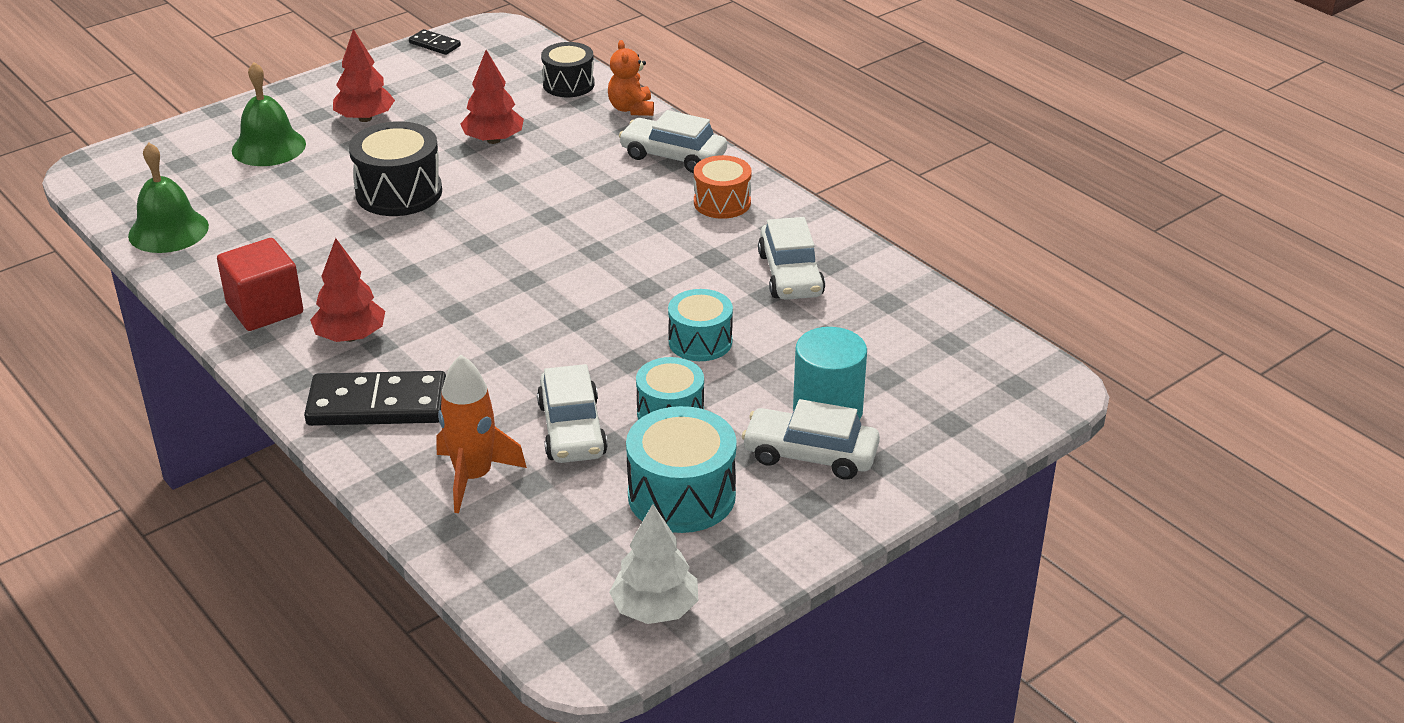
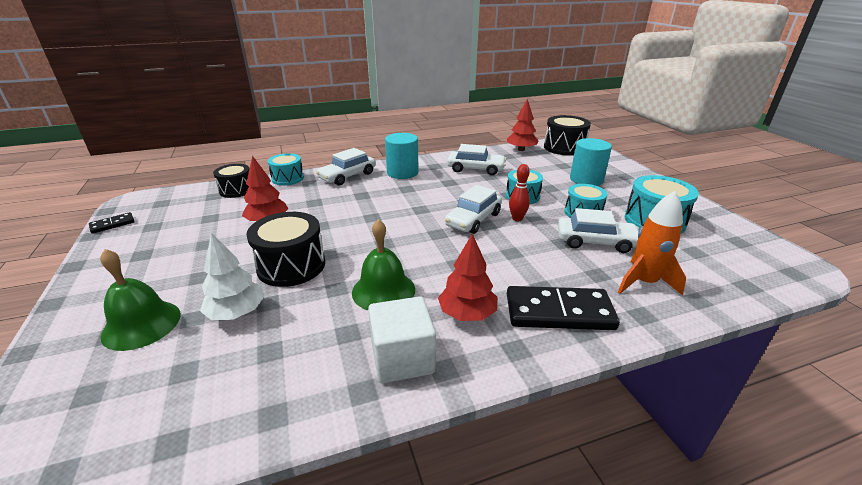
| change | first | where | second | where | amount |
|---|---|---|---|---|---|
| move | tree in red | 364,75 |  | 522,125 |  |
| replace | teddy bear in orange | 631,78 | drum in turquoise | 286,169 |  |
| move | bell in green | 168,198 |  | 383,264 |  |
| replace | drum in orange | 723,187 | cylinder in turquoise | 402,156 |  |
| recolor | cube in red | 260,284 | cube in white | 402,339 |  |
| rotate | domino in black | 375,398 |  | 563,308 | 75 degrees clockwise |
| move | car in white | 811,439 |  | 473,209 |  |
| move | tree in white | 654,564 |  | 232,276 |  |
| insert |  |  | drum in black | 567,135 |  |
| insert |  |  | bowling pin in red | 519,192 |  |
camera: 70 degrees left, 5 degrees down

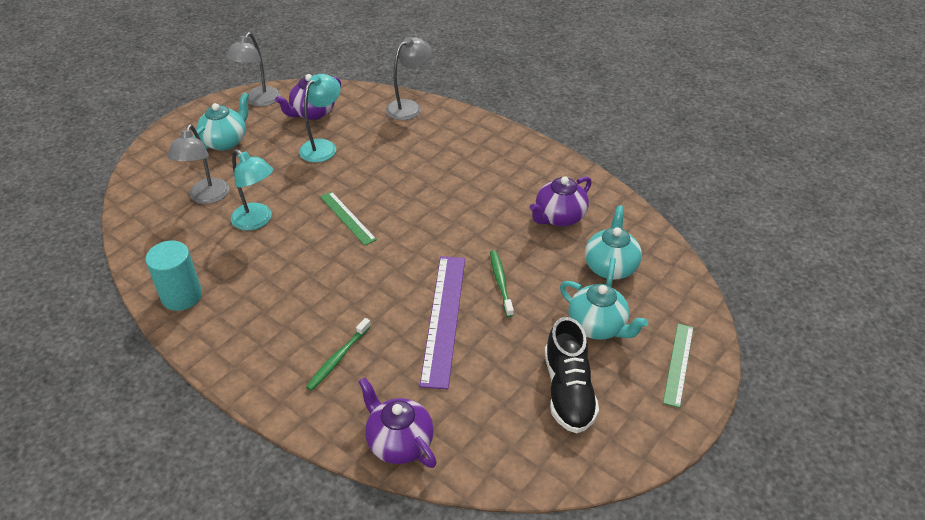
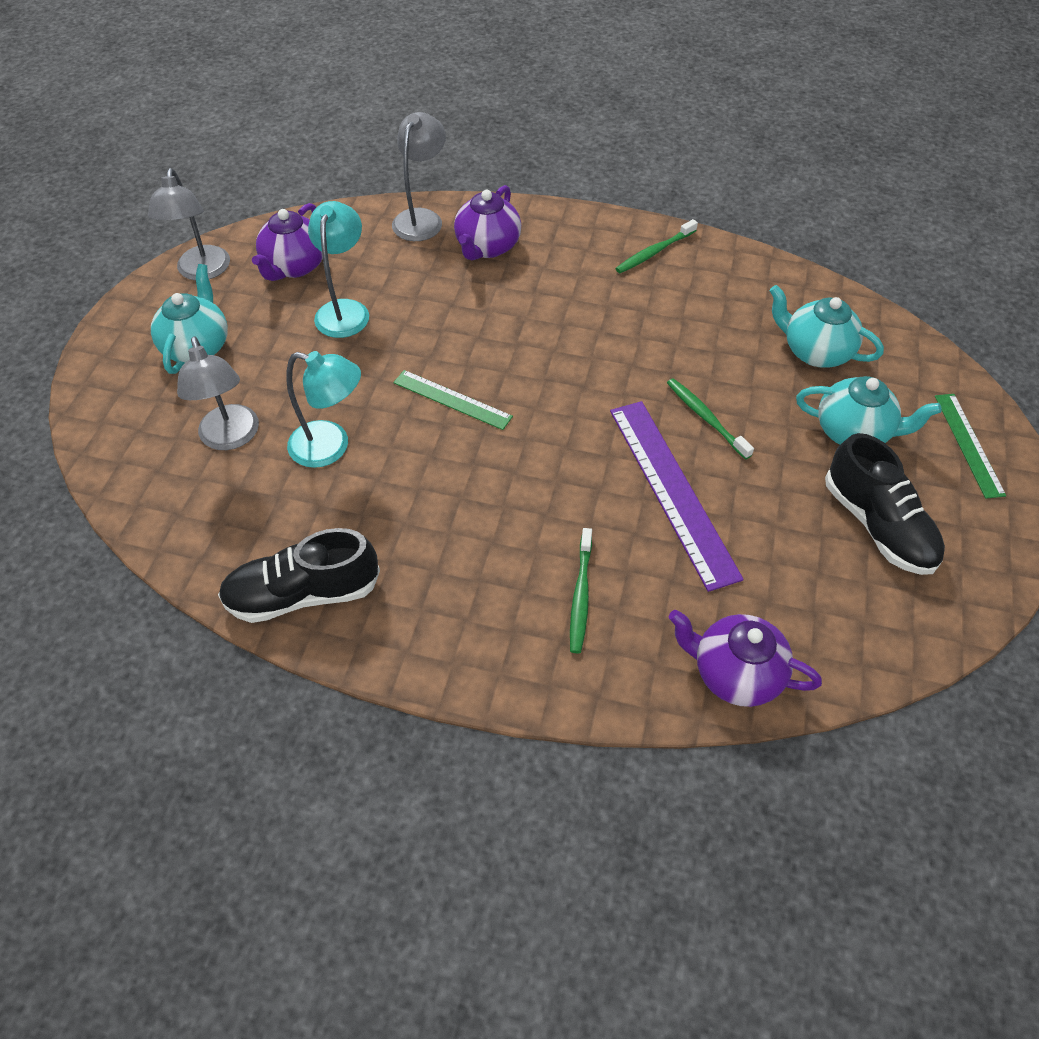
| change | first | where | second | where | amount |
|---|---|---|---|---|---|
| move | teapot in purple | 560,201 |  | 487,222 |  |
| rotate | teapot in turquoise | 613,246 |  | 826,326 | 45 degrees counterclockwise |
| replace | cylinder in turquoise | 173,276 | shoe in black | 299,575 |  |
| insert |  |  | toothbrush in green | 656,246 |  |
camera: 25 degrees left, 10 degrees up

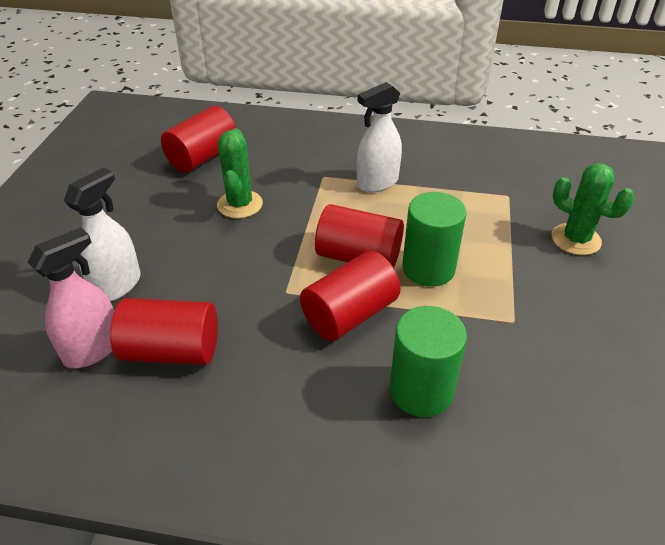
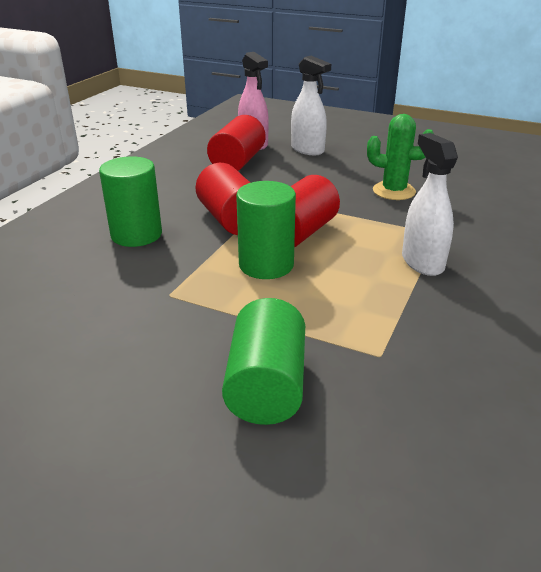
| change | first | where | second | where | amount |
|---|---|---|---|---|---|
| delete | cylinder in red | 198,139 |  |  |  |
| replace | cactus in green | 593,209 | cylinder in green | 263,361 |  |
camera: 105 degrees right, 10 degrees down

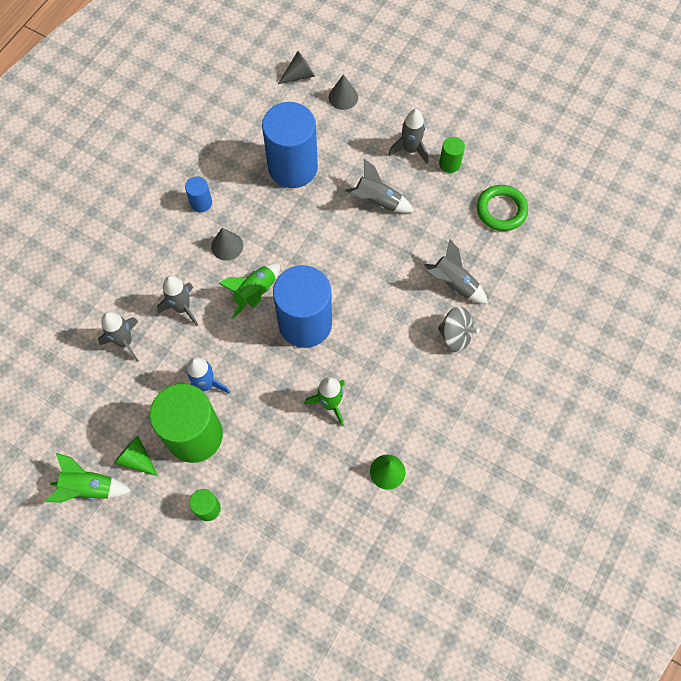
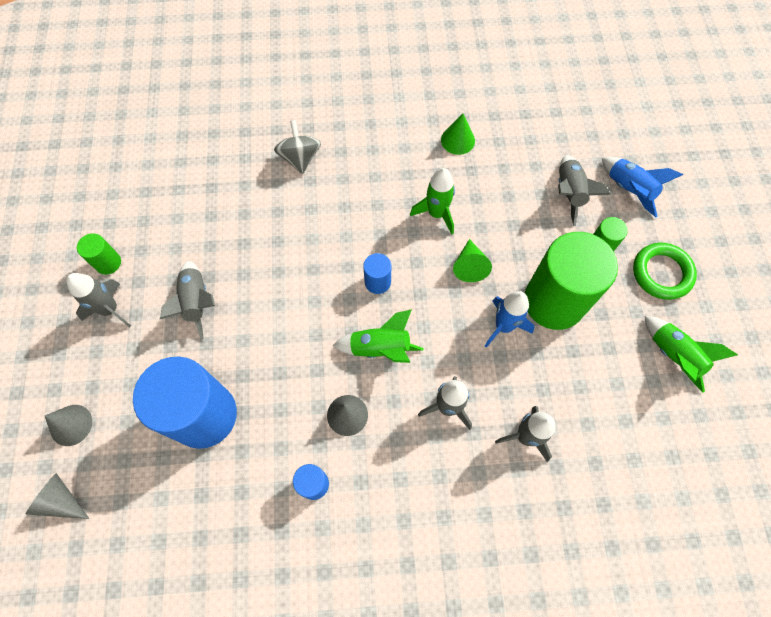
| change | first | where | second | where | amount |
|---|---|---|---|---|---|
| move | ring in green | 502,208 |  | 665,271 |  |
| move | rocket in grey | 456,272 |  | 584,190 |  |
| resize | cylinder in blue | 302,306 |  | 377,273 | x0.44 |
| move | cone in green | 136,455 |  | 472,260 |  |
| insert |  |  | rocket in blue | 642,187 |  |
camera: 125 degrees left, 0 degrees up

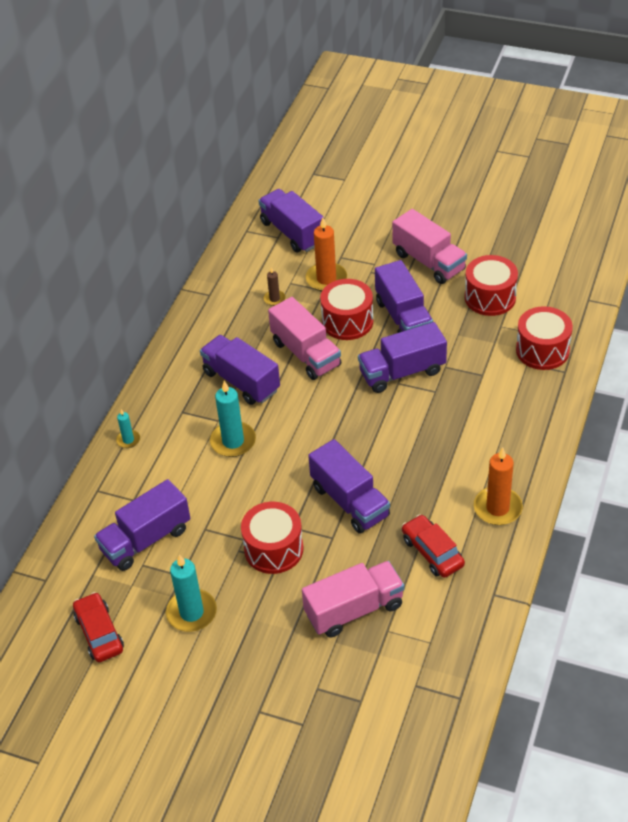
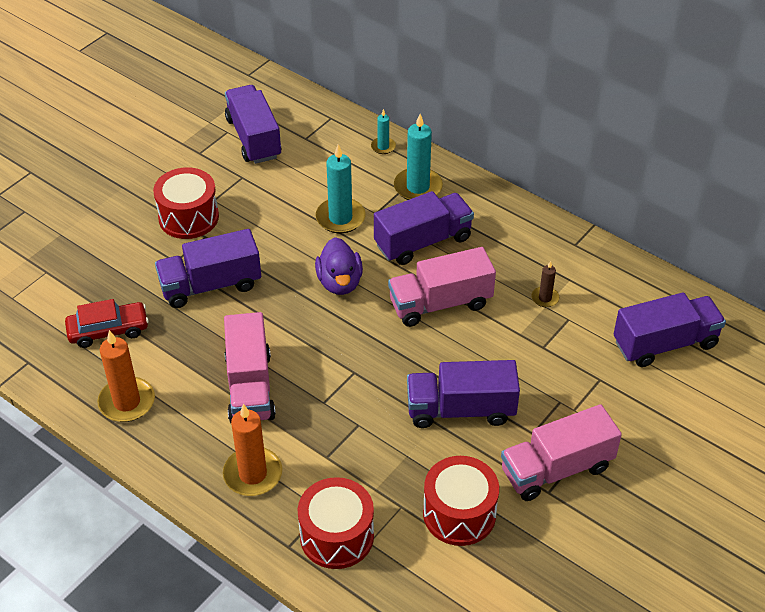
| change | first | where | second | where | amount |
|---|---|---|---|---|---|
| move | candle in orange | 326,254 |  | 252,450 |  |
| delete | drum in red | 346,309 |  |  |  |
| delete | truck in purple | 402,357 |  |  |  |
| move | candle in turquoise | 191,593 |  | 418,157 |  |
| move | truck in pink | 353,599 |  | 250,367 |  |
| delete | car in red | 98,627 |  |  |  |
| insert |  |  | duck in purple | 339,266 |  |
camera: 105 degrees right, 0 degrees up

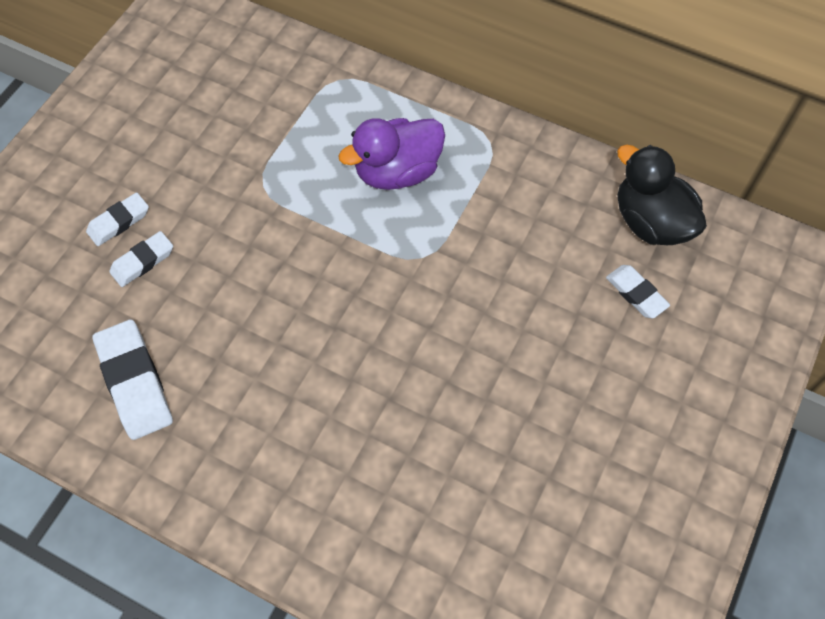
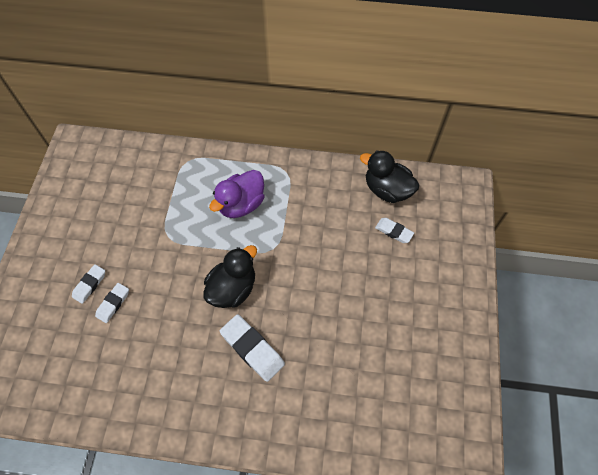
| change | first | where | second | where | amount |
|---|---|---|---|---|---|
| move | eraser in white | 132,380 |  | 252,348 |  |
| insert |  |  | duck in black | 230,276 |  |
camera: 20 degrees left, 0 degrees up

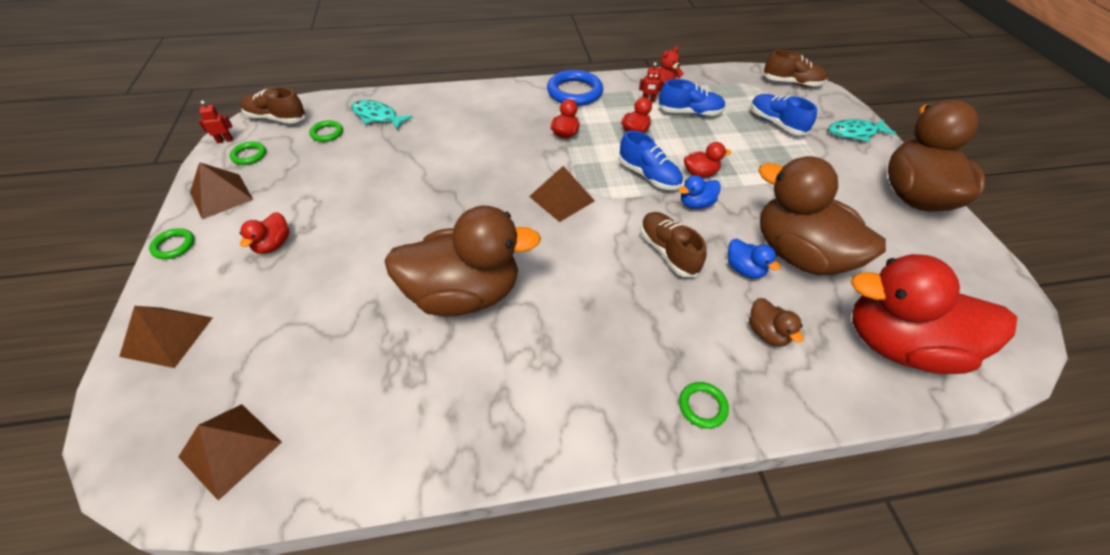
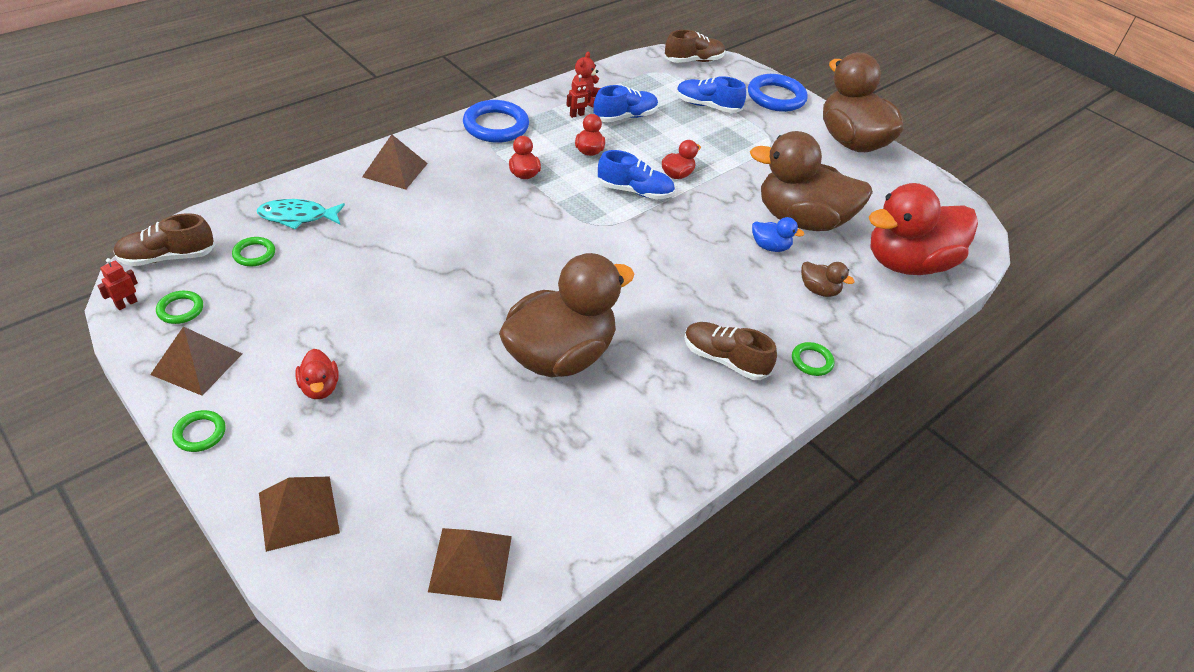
| change | first | where | second | where | amount |
|---|---|---|---|---|---|
| replace | fish in turquoise | 862,130 | ring in blue | 778,93 |  |
| move | pyramid in brown | 562,194 |  | 395,161 |  |
| delete | duck in blue | 700,192 |  |  |  |
| move | shoe in brown | 673,244 |  | 730,351 |  |
camera: 35 degrees left, 5 degrees down

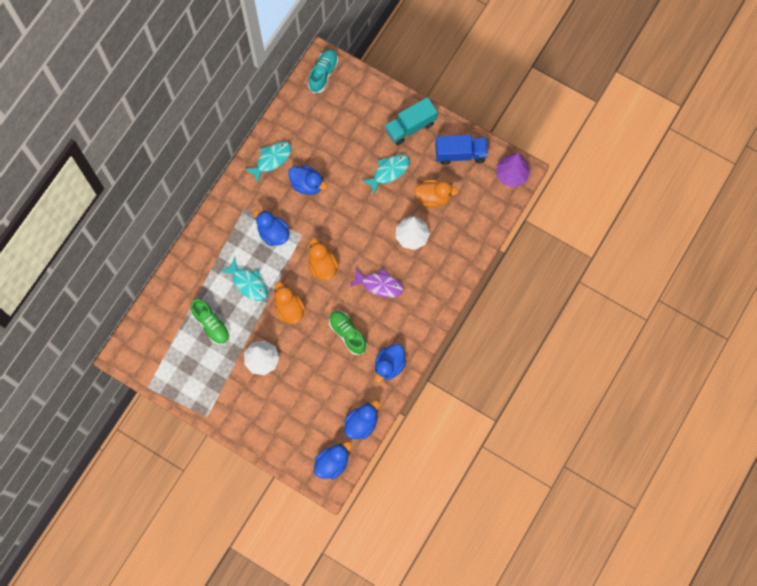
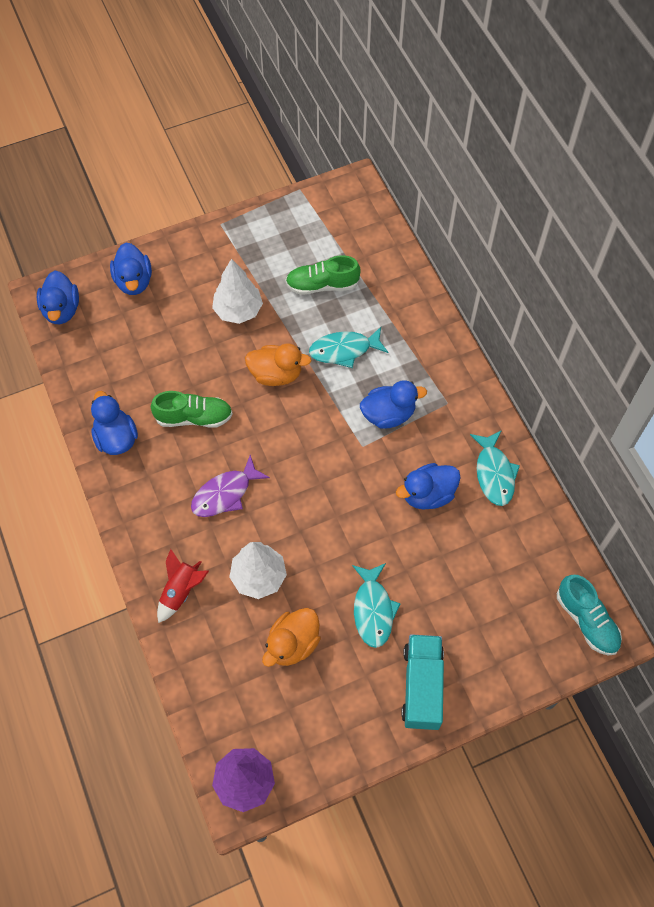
| change | first | where | second | where | amount |
|---|---|---|---|---|---|
| delete | truck in blue | 461,150 |  |  |  |
| delete | duck in orange | 323,259 |  |  |  |
| move | duck in blue | 362,420 |  | 131,268 |  |
| insert |  |  | rocket in red | 183,586 |  |
camera: 125 degrees right, 10 degrees down

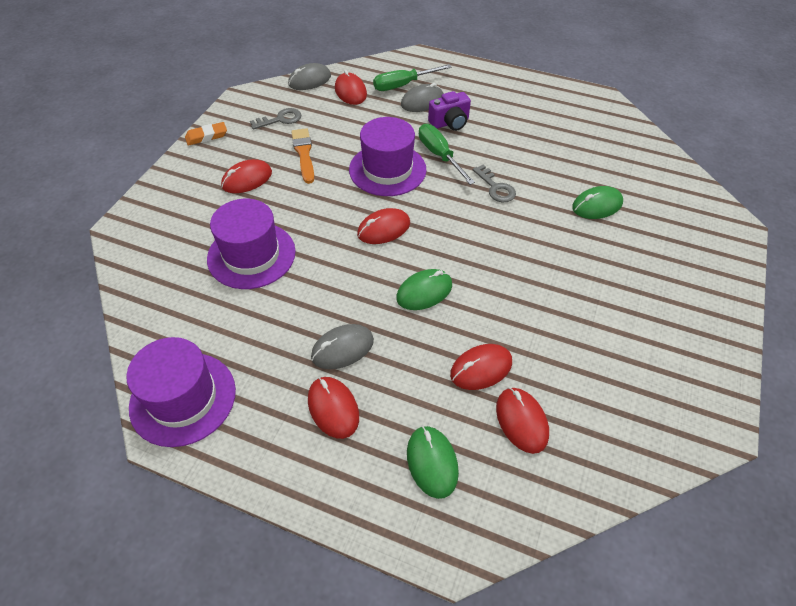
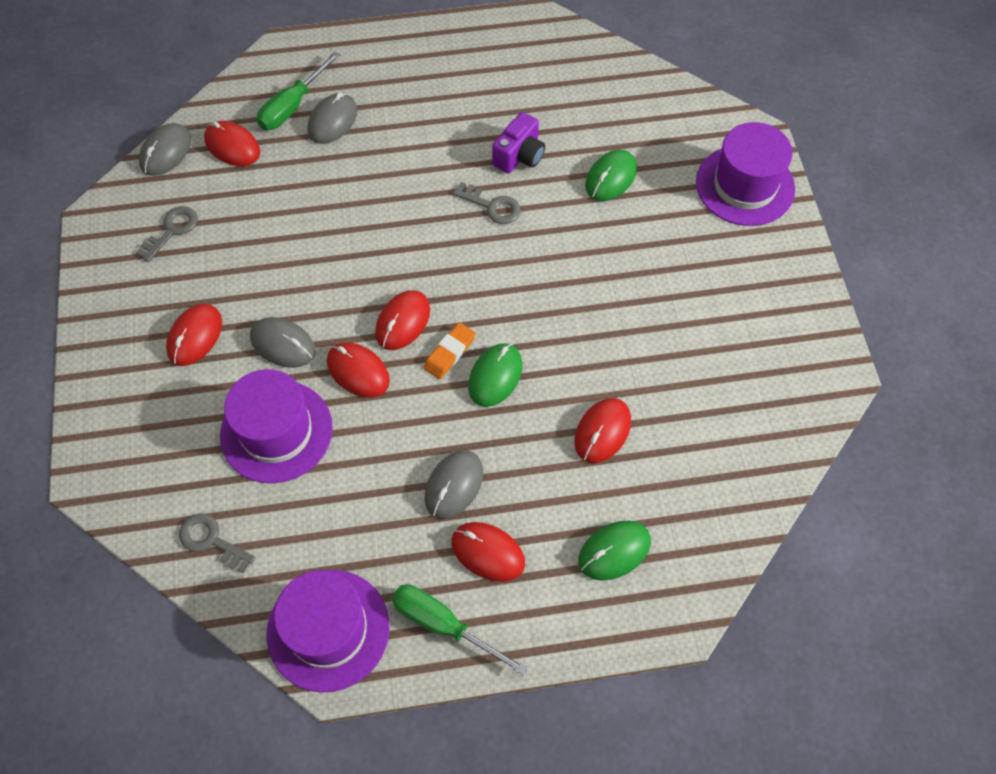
| change | first | where | second | where | amount |
|---|---|---|---|---|---|
| move | camera in purple | 449,111 |  | 518,143 |  |
| move | hat in purple | 387,156 |  | 745,174 |  |
| move | eraser in orange | 206,134 |  | 450,350 |  |
| move | screwdriver in green | 447,154 |  | 460,629 |  |
| delete | brush in orange | 302,156 |  |  |  |
| move | mouse in red | 522,420 |  | 358,370 |  |
| rotate | mouse in green | 433,462 |  | 614,551 | 75 degrees counterclockwise |
| insert |  |  | mouse in grey | 283,342 |  |
| insert |  |  | key in grey | 217,543 |  |
camera: 30 degrees left, 10 degrees up

